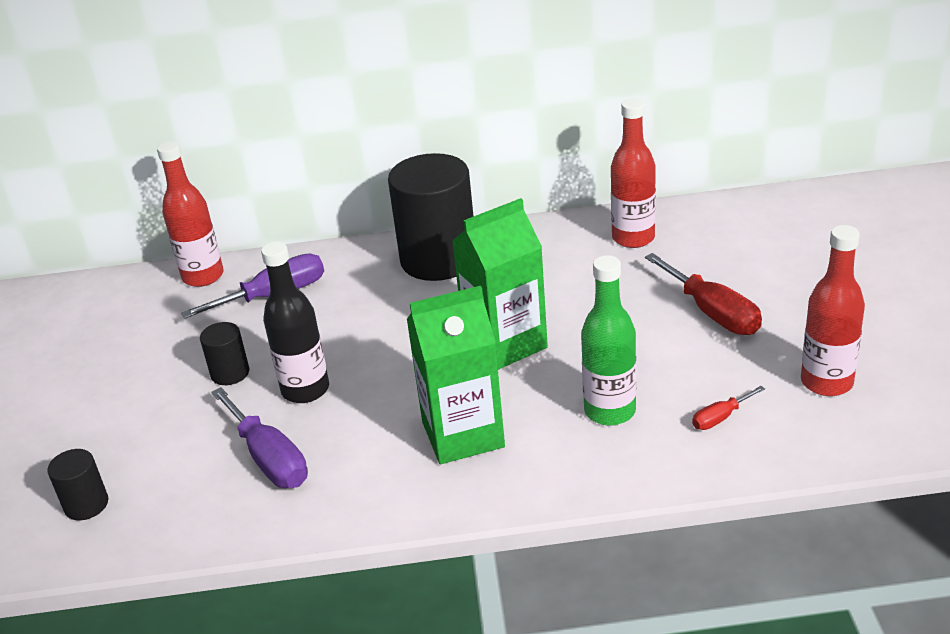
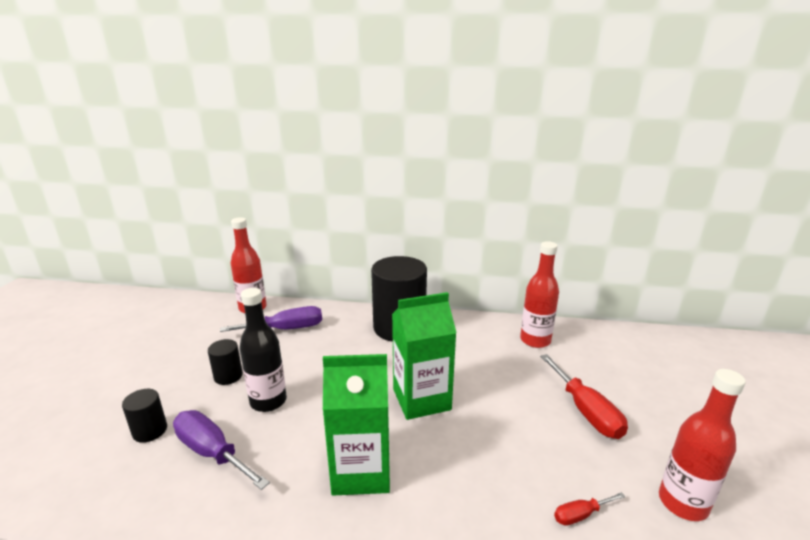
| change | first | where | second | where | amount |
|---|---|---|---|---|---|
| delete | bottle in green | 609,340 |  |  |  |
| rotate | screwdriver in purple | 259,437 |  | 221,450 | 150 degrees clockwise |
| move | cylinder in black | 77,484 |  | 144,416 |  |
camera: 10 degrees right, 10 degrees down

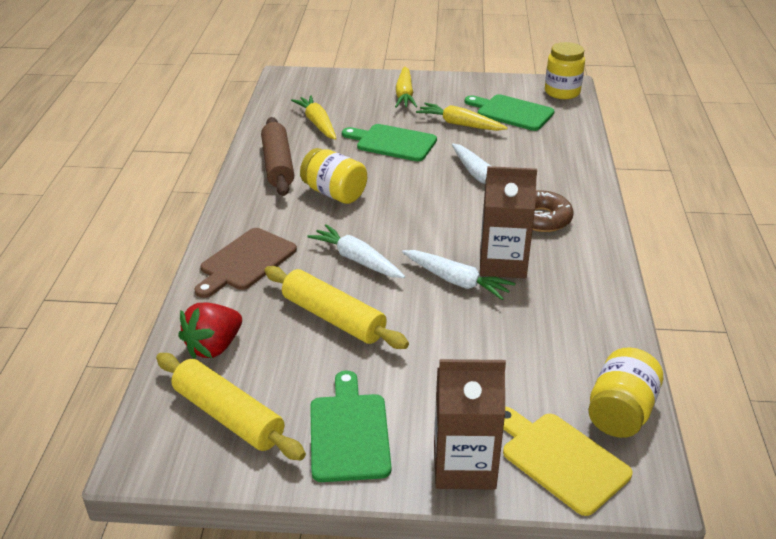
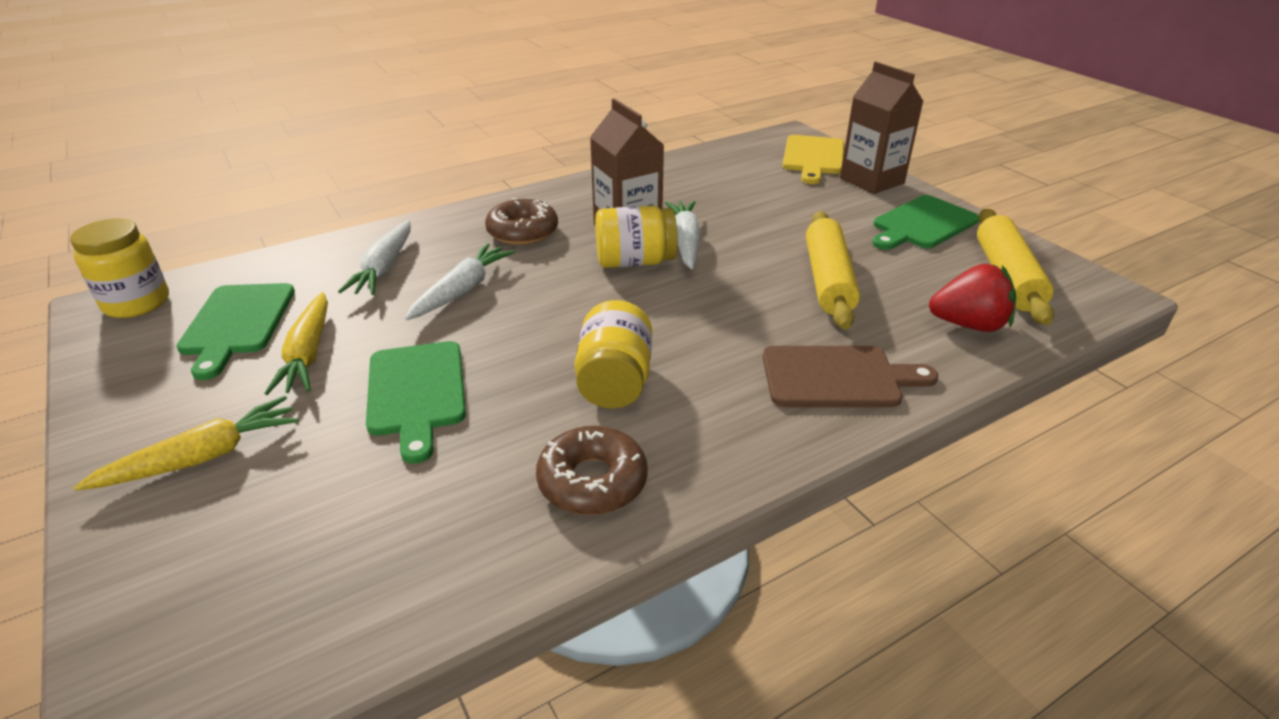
| change | first | where | second | where | amount |
|---|---|---|---|---|---|
| delete | carrot in yellow | 314,117 |  |  |  |
| replace | rolling pin in brown | 277,156 | donut in brown | 592,470 |  |
| move | carrot in white | 356,251 |  | 374,257 |  |
| move | jar in yellow | 625,392 |  | 636,237 |  |
camera: 125 degrees left, 0 degrees up

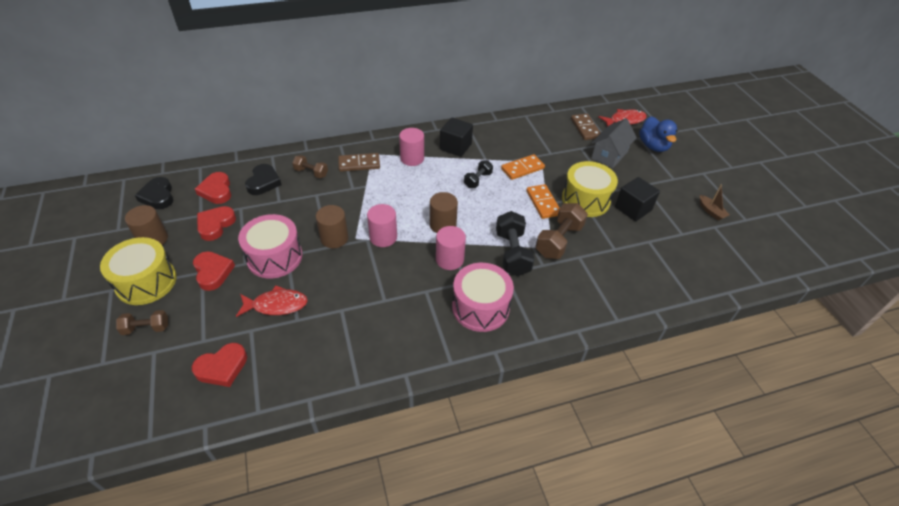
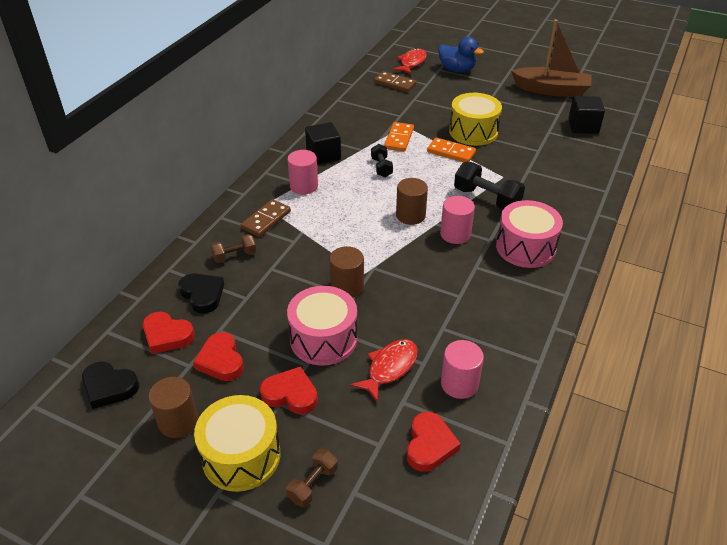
| change | first | where | second | where | amount |
|---|---|---|---|---|---|
| delete | house in grey | 614,143 |  |  |  |
| move | cube in black | 637,199 |  | 586,115 |  |
| resize | boat in brown | 715,203 |  | 551,58 | x2.39 |
| delete | dumbbell in brown | 562,231 |  |  |  |
| move | cylinder in pink | 382,225 |  | 462,369 |  |
camera: 45 degrees left, 5 degrees down

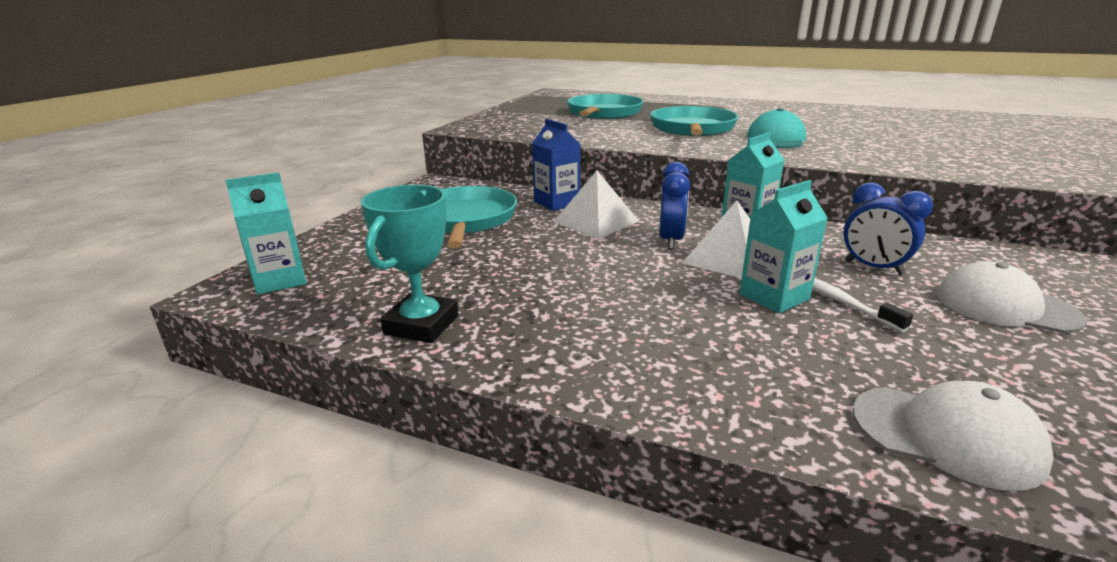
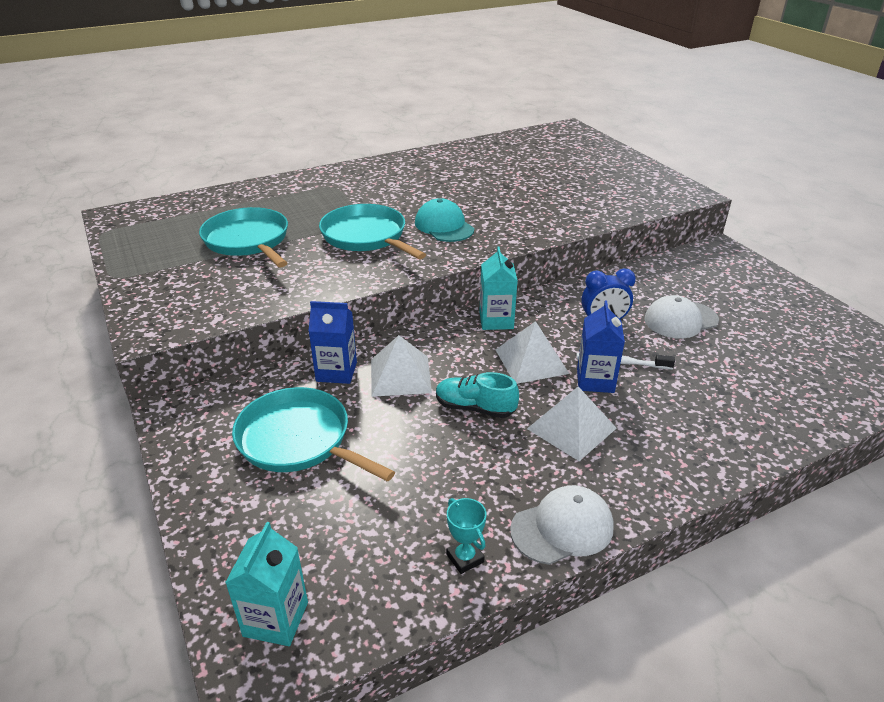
| change | first | where | second | where | amount |
|---|---|---|---|---|---|
| delete | clock in blue | 674,205 |  |  |  |
| recolor | carton in turquoise | 783,246 | carton in blue | 601,347 |  |
| resize | trophy in turquoise | 410,264 |  | 466,536 | x0.57 |
| move | cap in white | 953,436 |  | 562,525 |  |
| insert |  |  | shoe in turquoise | 477,395 |  |
| insert |  |  | pyramid in white | 572,423 |  |
camera: 50 degrees left, 10 degrees up

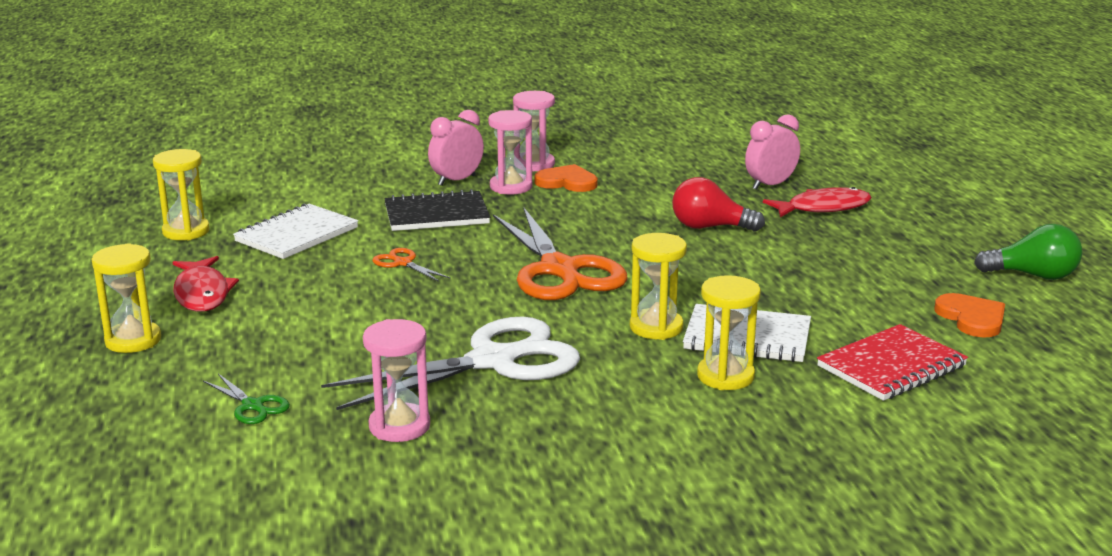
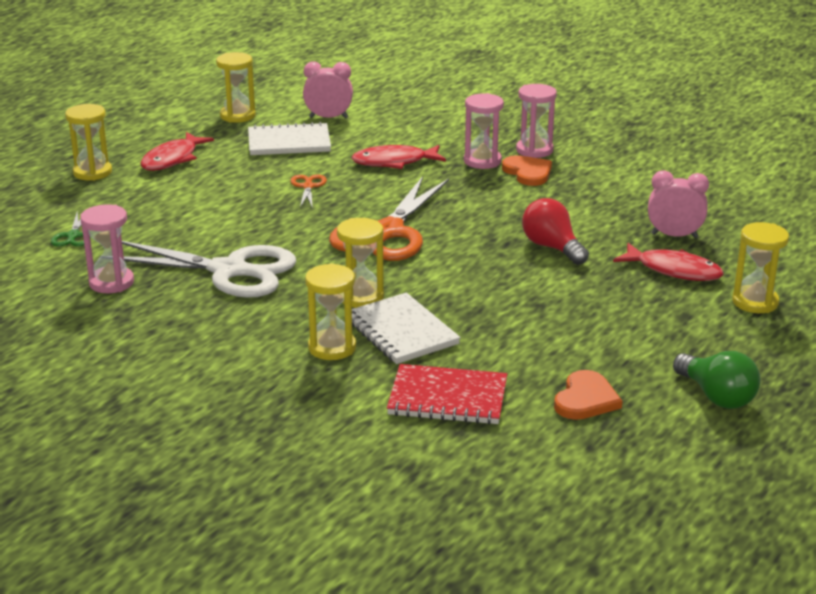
| change | first | where | second | where | amount |
|---|---|---|---|---|---|
| move | clock in pink | 456,148 |  | 328,90 |  |
| replace | notebook in black | 437,210 | fish in red | 398,157 |  |
| insert |  |  | hourglass in yellow | 760,267 |  |
camera: 45 degrees right, 5 degrees up

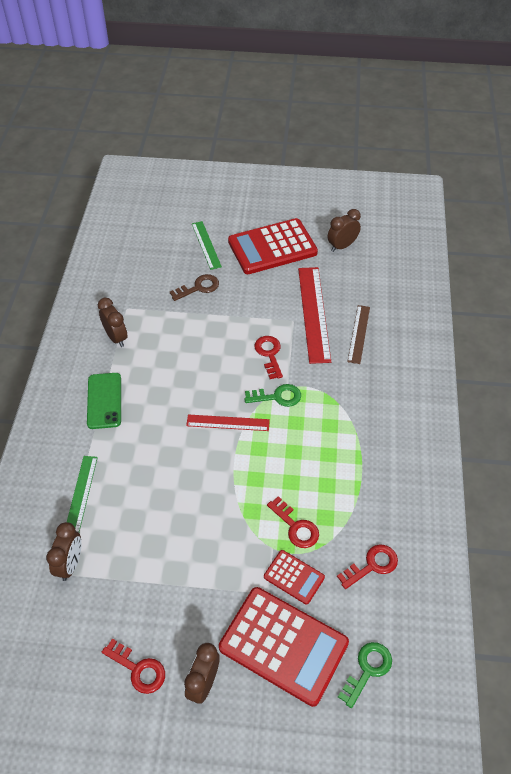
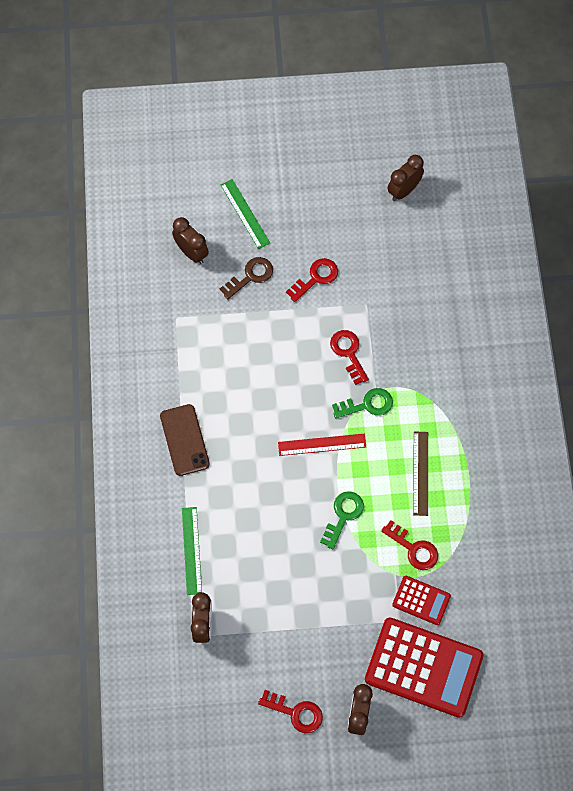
| change | first | where | second | where | amount |
|---|---|---|---|---|---|
| delete | calculator in red | 273,246 |  |  |  |
| delete | ruler in red | 314,315 |  |  |  |
| move | clock in brown | 112,322 |  | 190,240 |  |
| move | ruler in brown | 358,334 |  | 420,473 |  |
| recolor | phone in green | 104,401 | phone in brown | 185,440 |  |
| move | key in red | 367,566 |  | 312,280 |  |
| move | key in green | 365,675 |  | 342,520 |  |
camera: 10 degrees left, 15 degrees up

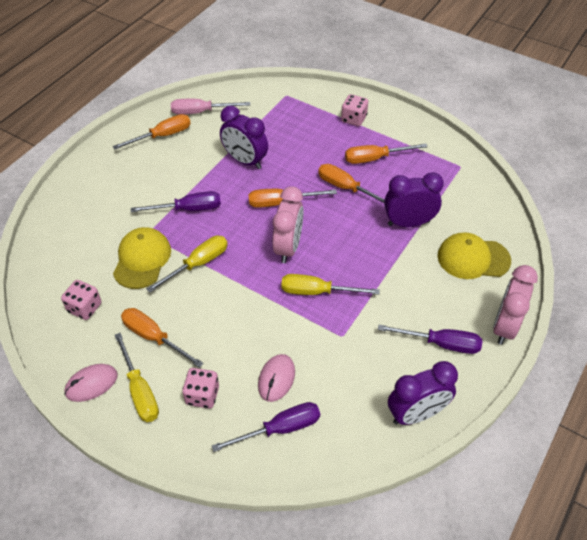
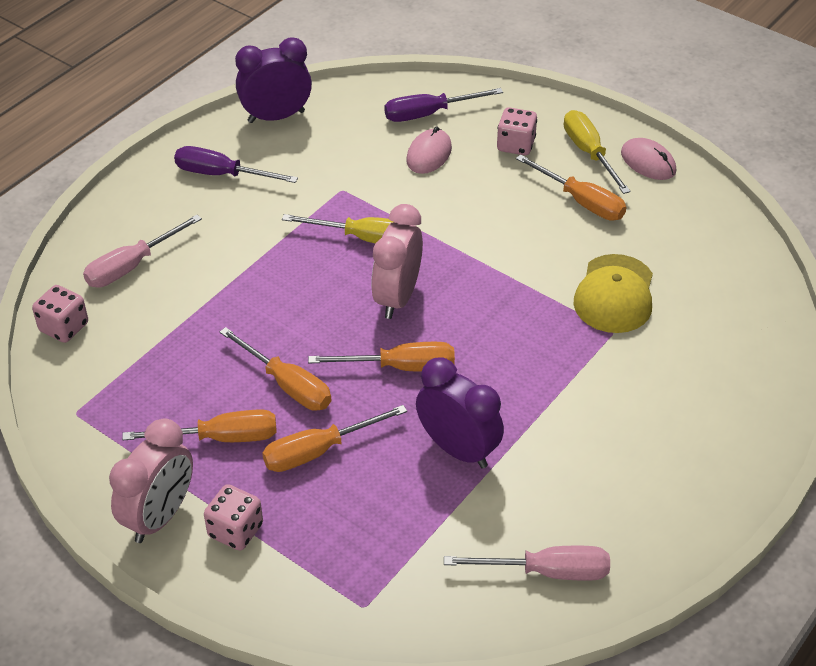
| change | first | where | second | where | amount |
|---|---|---|---|---|---|
| move | screwdriver in orange | 152,132 |  | 334,438 |  |
| delete | clock in purple | 414,199 |  |  |  |
| delete | screwdriver in purple | 176,201 |  |  |  |
| replace | cap in yellow | 474,256 | screwdriver in pink | 142,251 |  |
| delete | screwdriver in yellow | 187,264 |  |  |  |
| move | clock in pink | 515,305 |  | 151,480 |  |
| move | dice in pink | 81,300 |  | 60,314 |  |
| rotate | mouse in pink | 91,383 |  | 648,159 | 75 degrees clockwise |
camera: 175 degrees left, 5 degrees down

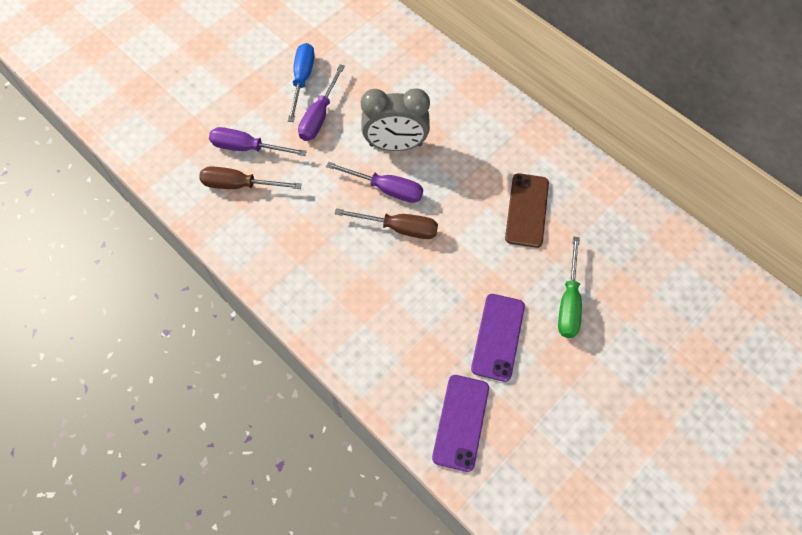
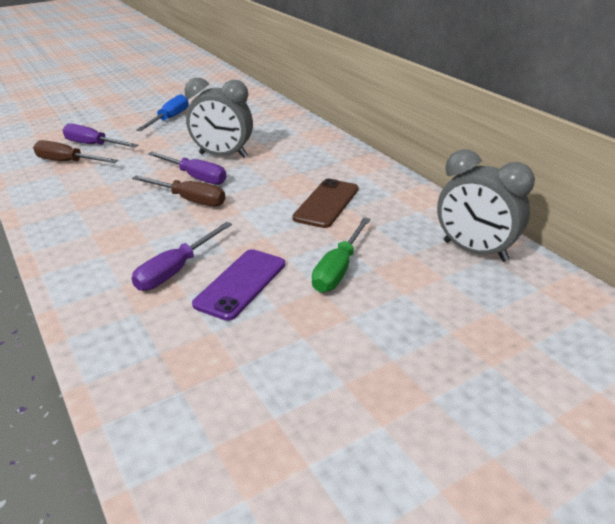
| change | first | where | second | where | amount |
|---|---|---|---|---|---|
| move | screwdriver in purple | 321,102 |  | 182,256 |  |
| delete | phone in purple | 460,423 |  |  |  |
| insert |  |  | clock in grey | 486,205 |  |
camera: 15 degrees right, 30 degrees down

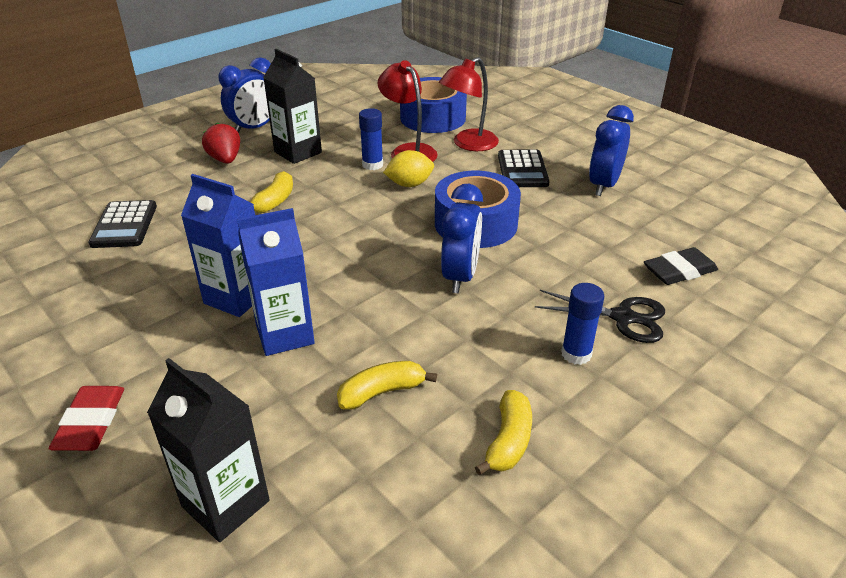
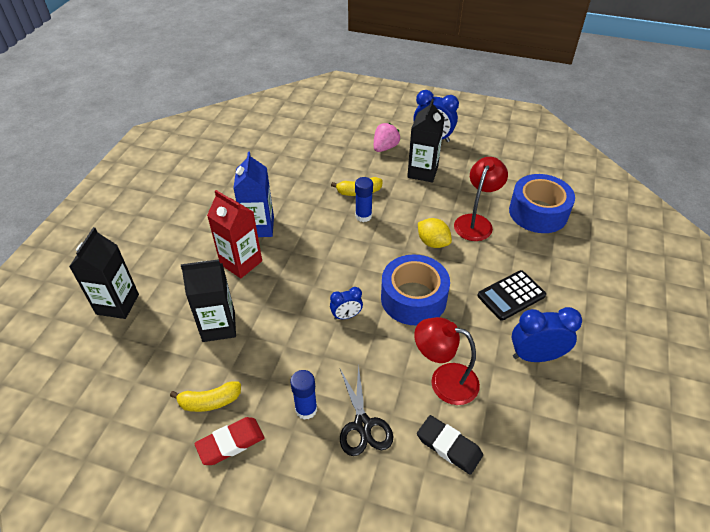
| change | first | where | second | where | amount |
|---|---|---|---|---|---|
| move | lamp in red | 469,104 |  | 447,361 |  |
| move | glue stick in blue | 371,139 |  | 364,199 |  |
| recolor | strawberry in red | 221,143 | strawberry in pink | 387,137 |  |
| resize | clock in blue | 462,238 |  | 346,303 | x0.58 |
| delete | calculator in black | 122,224 |  |  |  |
| recolor | carton in blue | 276,282 | carton in red | 234,234 |  |
| replace | banana in yellow | 387,385 | carton in black | 208,300 |  |
| move | eraser in red | 86,418 |  | 229,441 |  |
camera: 60 degrees right, 10 degrees up

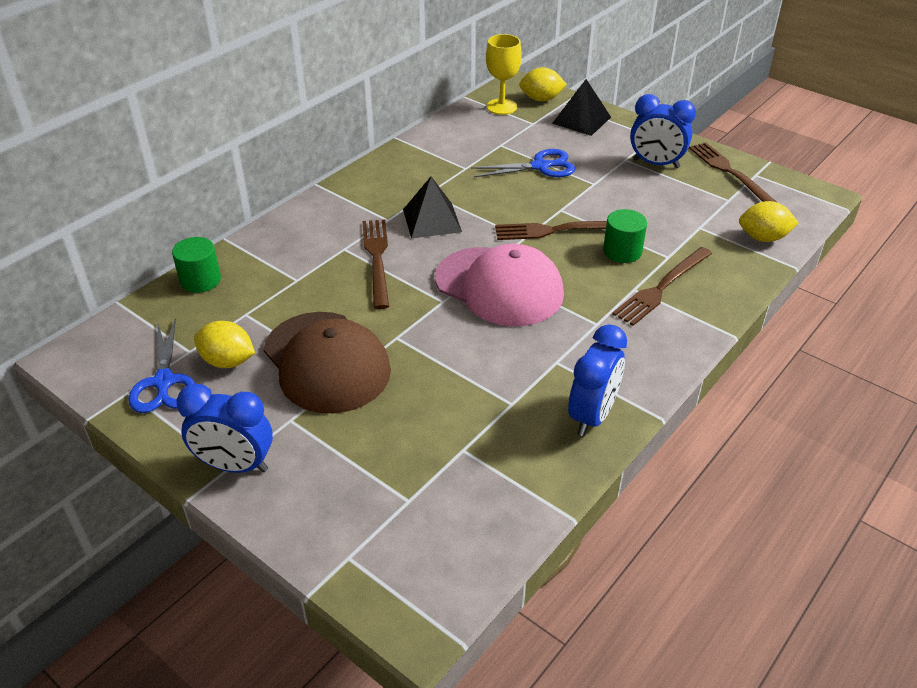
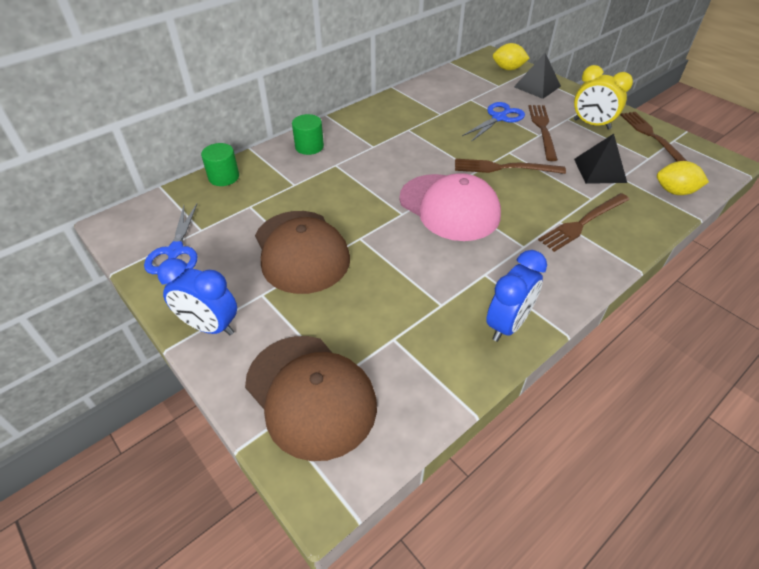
| change | first | where | second | where | amount |
|---|---|---|---|---|---|
| delete | goblet in yellow | 504,74 |  |  |  |
| recolor | clock in blue | 663,131 | clock in yellow | 603,97 |  |
| rotate | scissors in blue | 523,163 |  | 493,122 | 45 degrees counterclockwise |
| move | pyramid in black | 432,208 |  | 600,159 |  |
| move | cylinder in green | 625,236 |  | 308,134 |  |
| move | fork in brown | 375,264 |  | 543,133 |  |
| delete | lemon in yellow | 224,344 |  |  |  |
| insert |  |  | cap in brown | 311,398 |  |
camera: 10 degrees right, 5 degrees up

